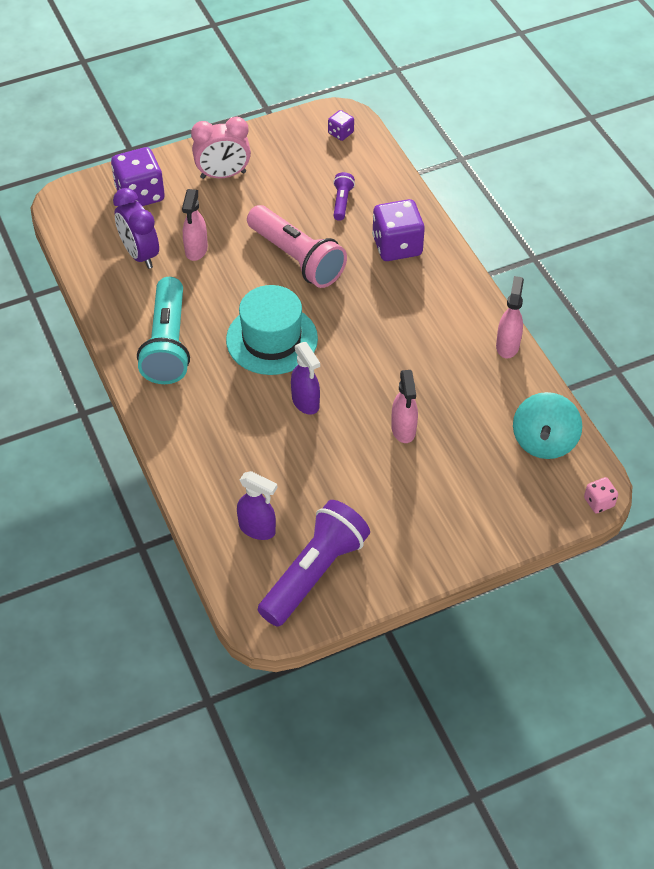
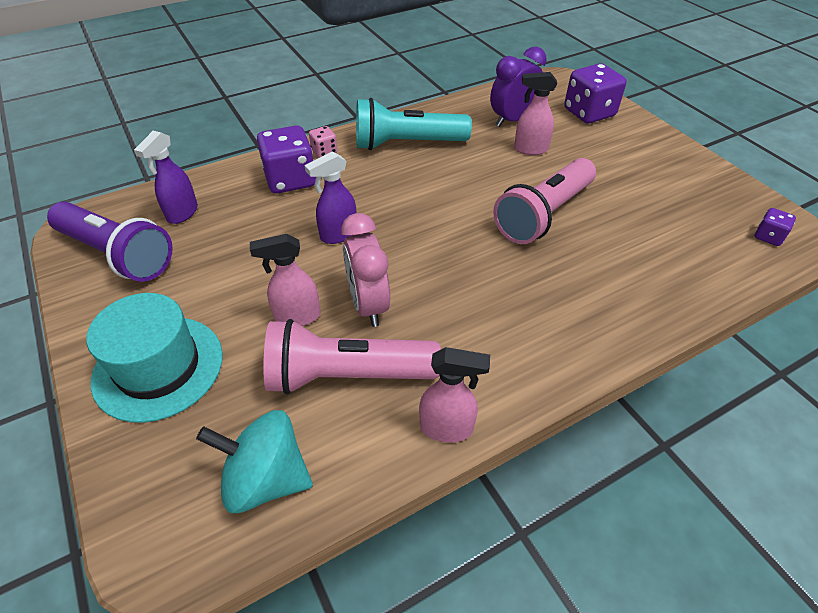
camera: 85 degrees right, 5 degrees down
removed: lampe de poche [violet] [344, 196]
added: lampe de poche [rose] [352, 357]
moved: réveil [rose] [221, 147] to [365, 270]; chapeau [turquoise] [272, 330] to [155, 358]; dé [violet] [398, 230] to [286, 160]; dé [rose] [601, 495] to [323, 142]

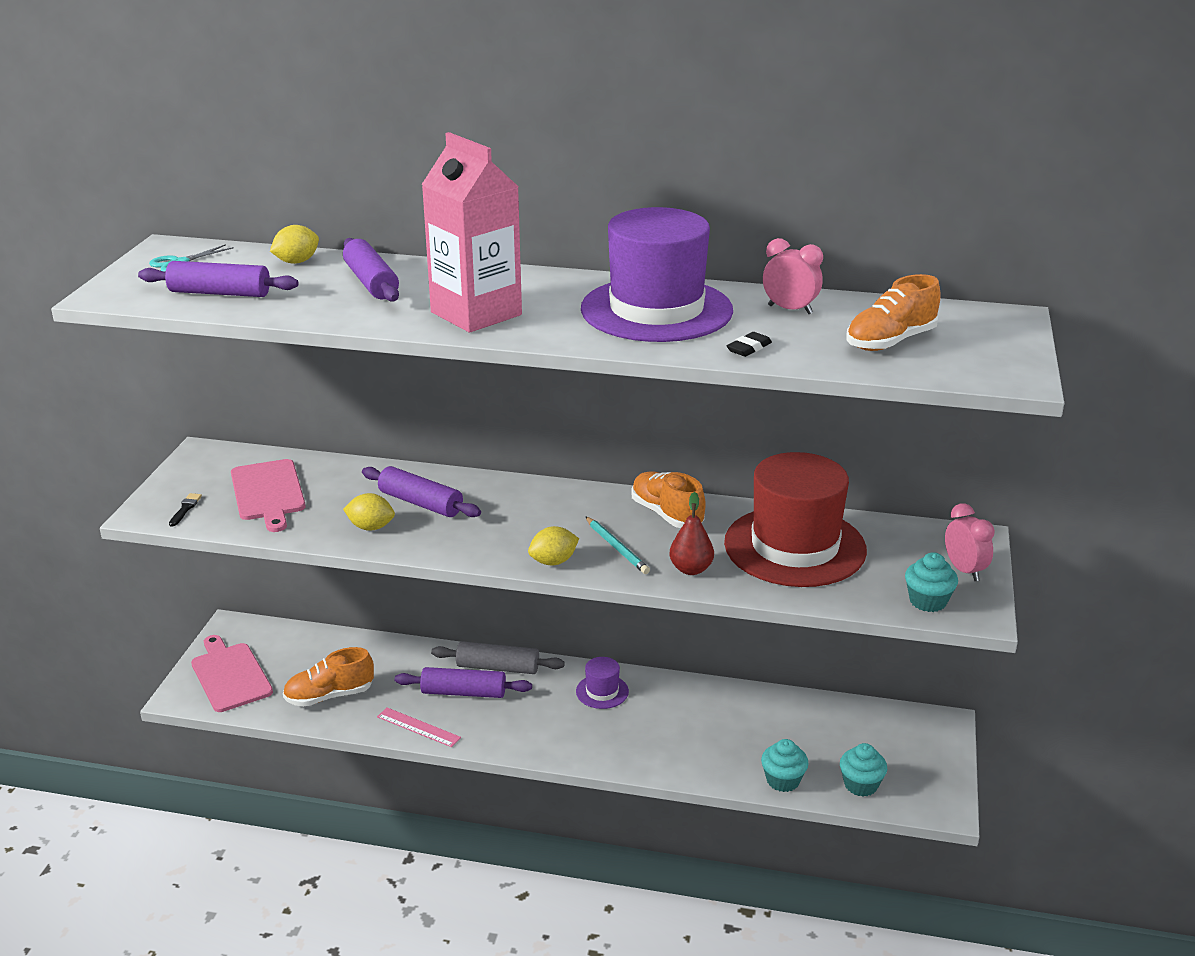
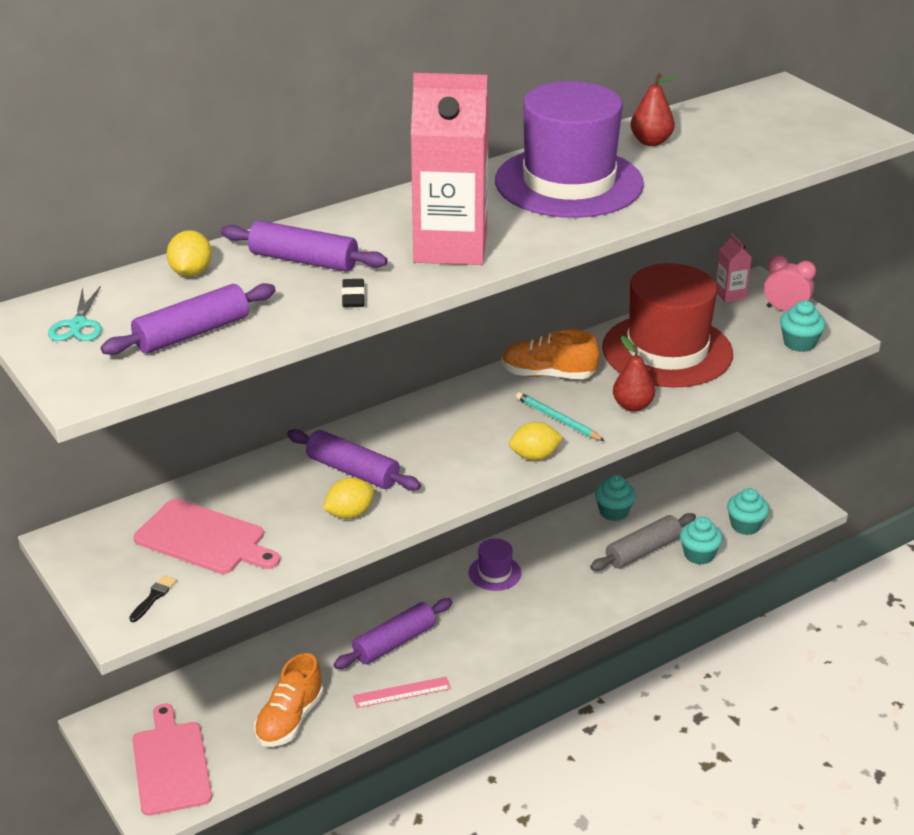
camera: 45 degrees left, 5 degrees up
removed: chaussure [orange] [893, 312]
added: muffin [turquoise] [615, 498]; brique de lait [rose] [734, 268]
moved: rouleau à pâtisserie [gris] [498, 657] to [643, 542]; gomme [noir] [749, 344] to [353, 293]
replaced: réveil [rose] [793, 276] to poire [rouge] [653, 109]
turned: pinceau [noir] [185, 510] = [153, 598] 60 degrees clockwise; planche à découper [rose] [232, 673] = [172, 760] 60 degrees clockwise; rouleau à pâtisserie [violet] [421, 491] = [354, 460] 45 degrees clockwise; citron [jaune] [553, 546] = [536, 441] 60 degrees clockwise; crayon [turquoise] [617, 545] = [560, 416] 150 degrees counterclockwise

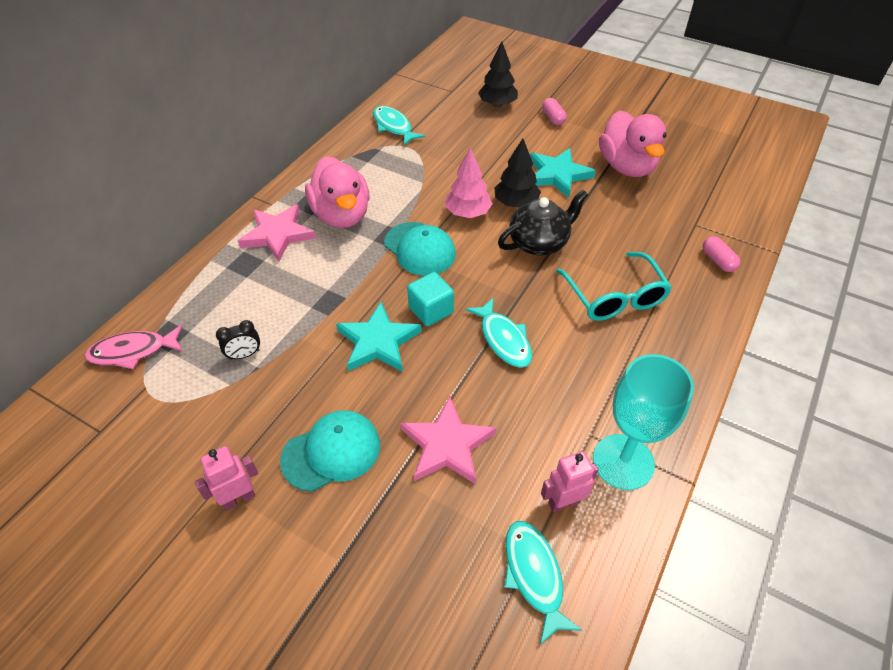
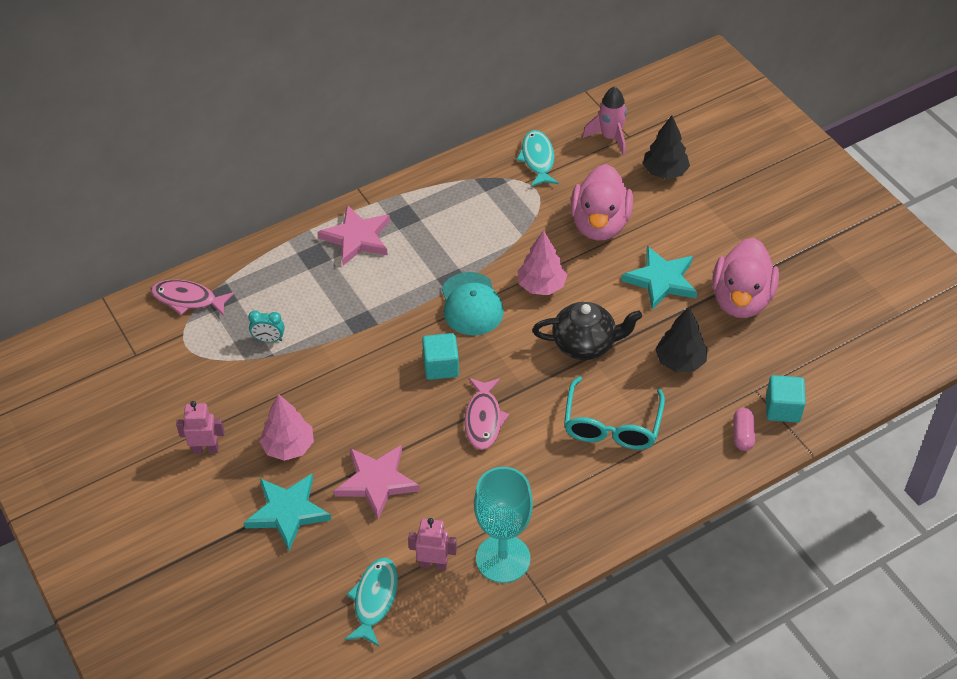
camera: 30 degrees right, 0 degrees up
removed: gélule [rose] [554, 111]
added: fusée [rose] [605, 121]; cube [turquoise] [786, 398]
moved: canard [rose] [337, 192] to [601, 202]; étoile [turquoise] [379, 337] to [287, 512]; arbre [noir] [517, 172] to [681, 339]
replaced: casquette [turquoise] [330, 451] to arbre [rose] [286, 427]
recoloured: réveil [noir] [238, 340] to réveil [turquoise] [266, 326]; poisson [turquoise] [498, 333] to poisson [rose] [487, 414]

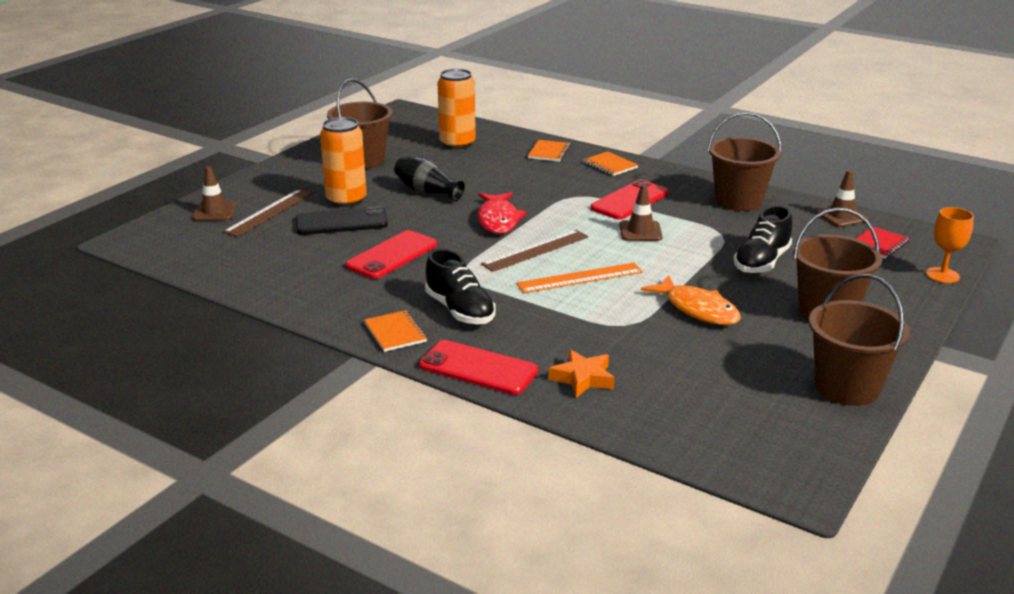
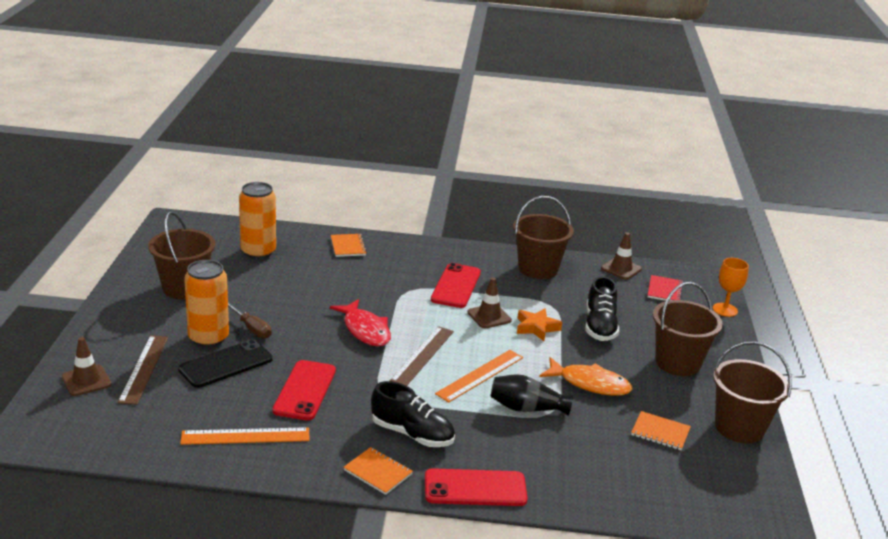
camera: 30 degrees left, 0 degrees up
added: règle [orange] [245, 436]; tournevis [marron] [249, 320]
moved: vase [noir] [429, 179] to [531, 395]; étoile [orange] [582, 373] to [539, 324]; carnet [orange] [610, 163] to [661, 430]

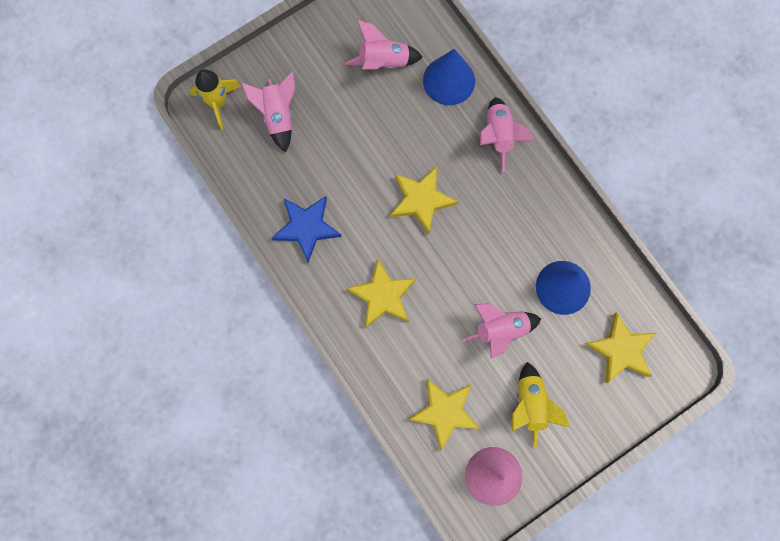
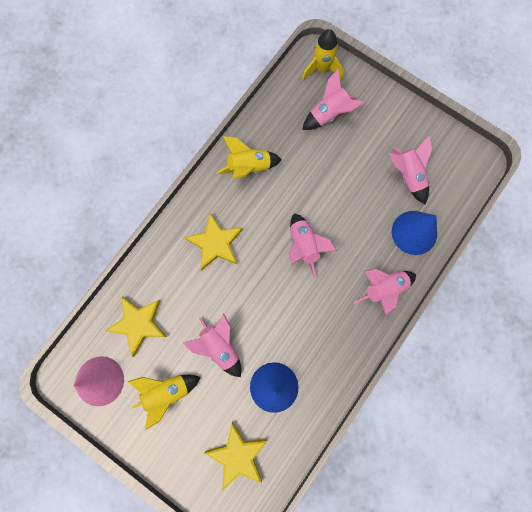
camera: 70 degrees right, 0 degrees up
replaced: étoile [bleu] [307, 229] to fusée [jaune] [249, 157]; étoile [jaune] [424, 200] to fusée [rose] [313, 245]

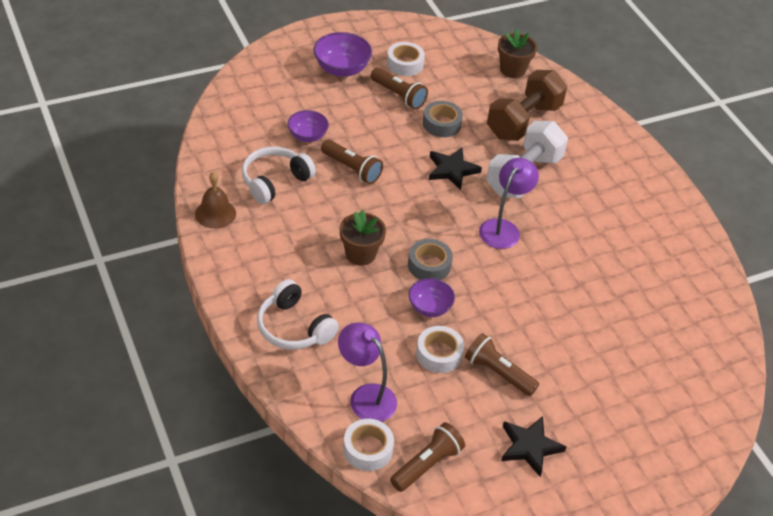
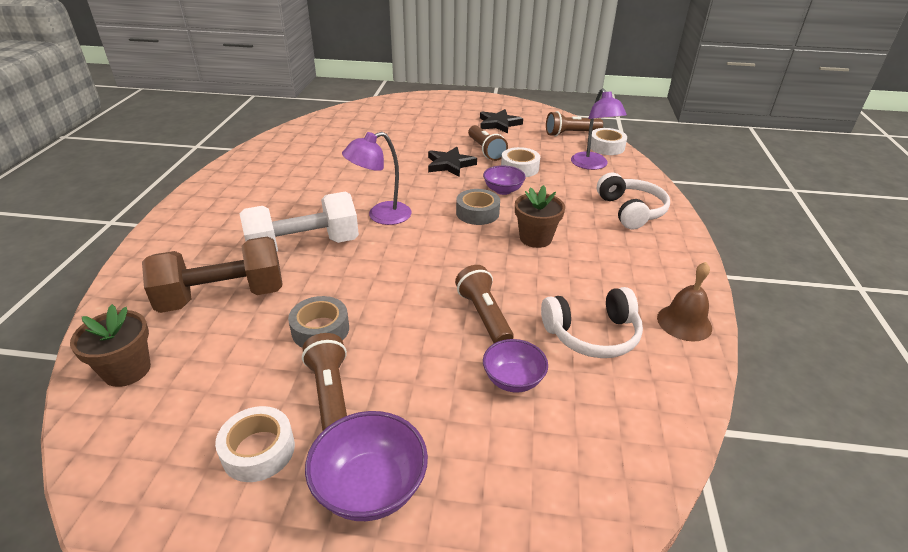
camera: 145 degrees left, 10 degrees down
moved: étoile [noir] [455, 168] to [452, 162]

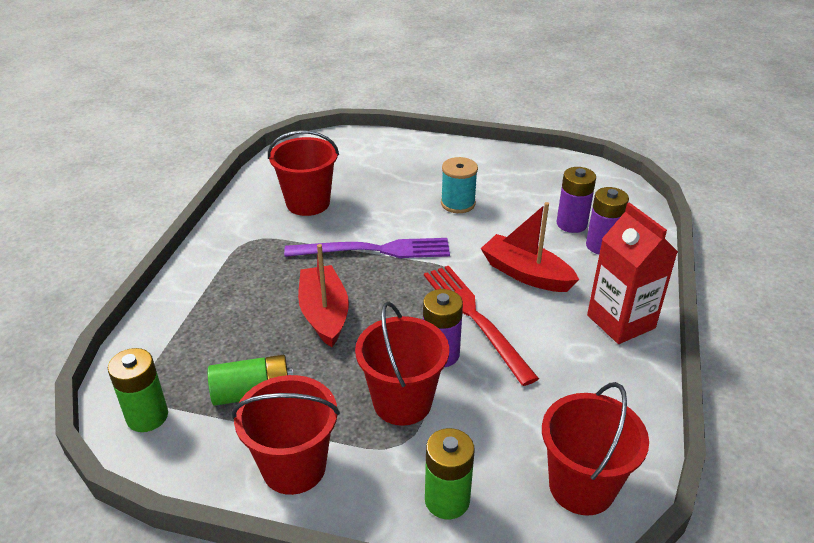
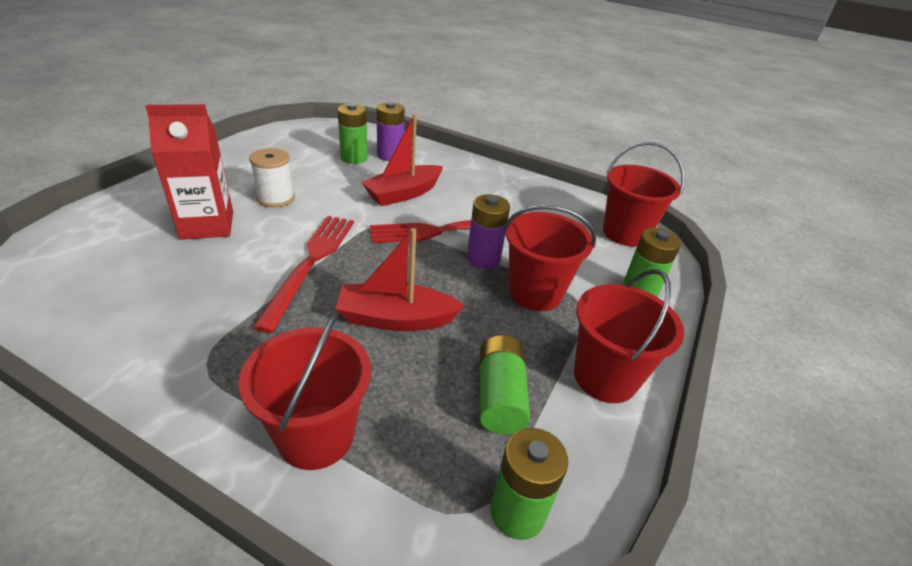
camera: 80 degrees left, 0 degrees up
moved: seau [rouge] [303, 173] to [305, 391]; brique de lait [rouge] [632, 273] to [189, 172]
recoloured: fourchette [violet] [367, 248] to fourchette [rouge] [303, 274]; bobine [turquoise] [459, 185] to bobine [blanc] [272, 178]; pile [violet] [576, 200] to pile [vert] [353, 133]

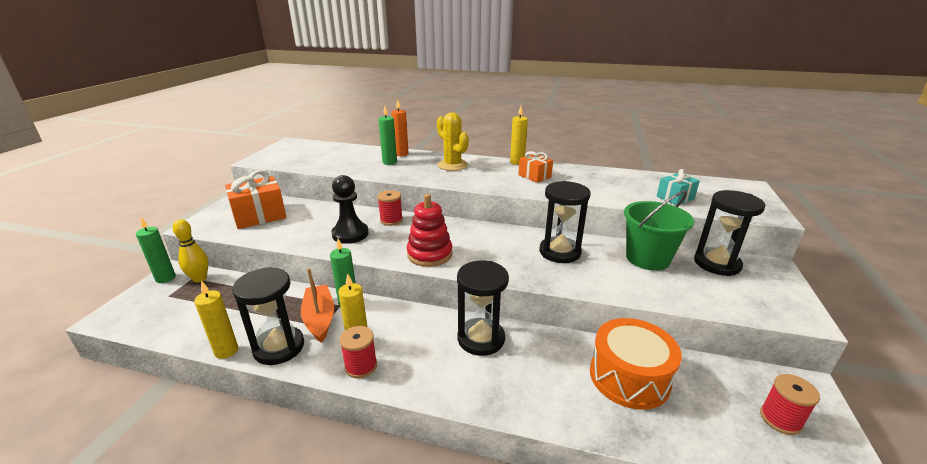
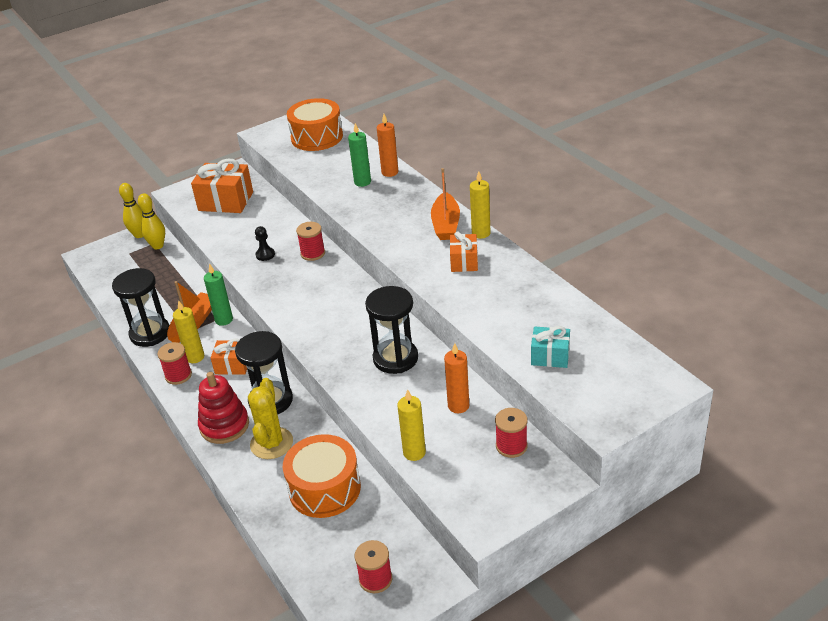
camera: 45 degrees right, 10 degrees up
added: cadeau [orange] [229, 356]; tambour [orange] [315, 124]; bateau [orange] [445, 204]
moved: bougie [jaune] [216, 320] to [411, 425]; jouet à empiler [rouge] [430, 230] to [223, 408]; cactus [jaune] [453, 141] to [270, 418]
replaced: bougie [vert] [156, 250] to quille [jaune] [131, 210]; seau [vert] [659, 230] to bougie [orange] [456, 378]; sablier [noir] [729, 233] to bobine [rouge] [511, 433]
resized: pion [noir] [350, 209] = [265, 243] x0.53

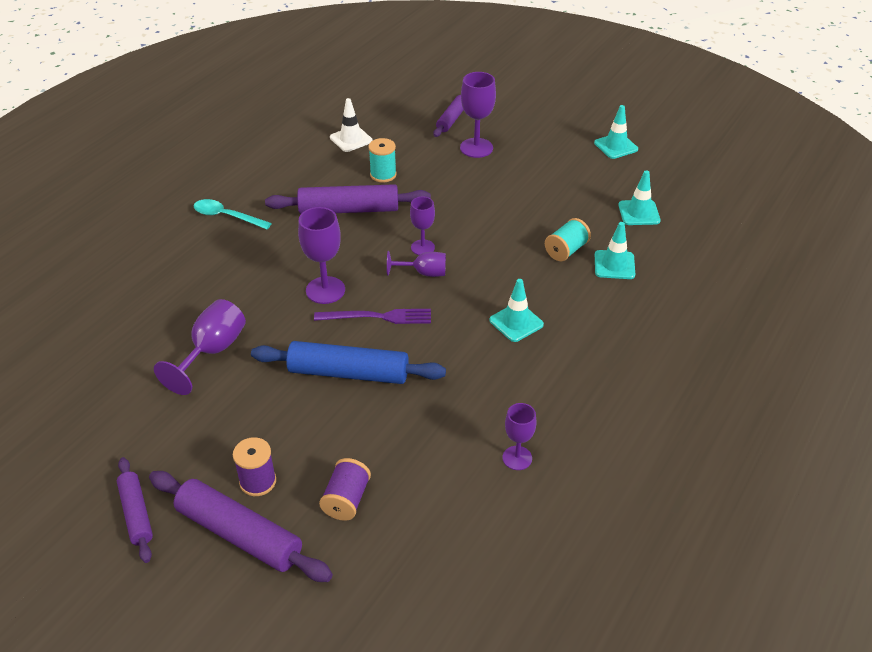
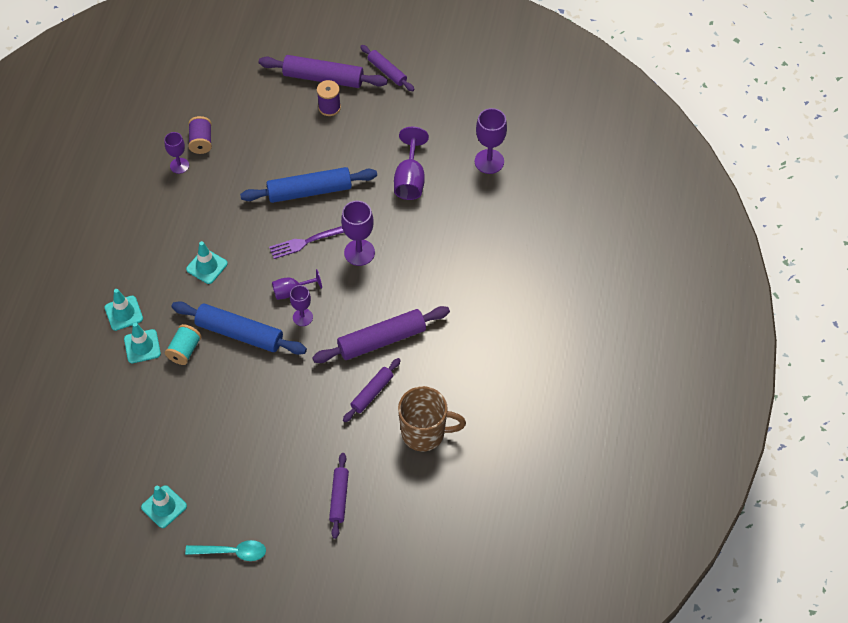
camera: 160 degrees right, 15 degrees up
added: rouleau à pâtisserie [bleu] [239, 328]
moved: cuillère [turquoise] [233, 214] to [225, 550]; bobine [violet] [345, 489] to [200, 135]; verre à pied [violet] [478, 115] to [491, 141]; cône de chantier [turquoise] [639, 197] to [124, 310]
replaced: cône de chantier [blanc] [351, 125] to tasse [marron] [432, 419]; bobine [turquoise] [382, 160] to rouleau à pâtisserie [violet] [372, 390]

